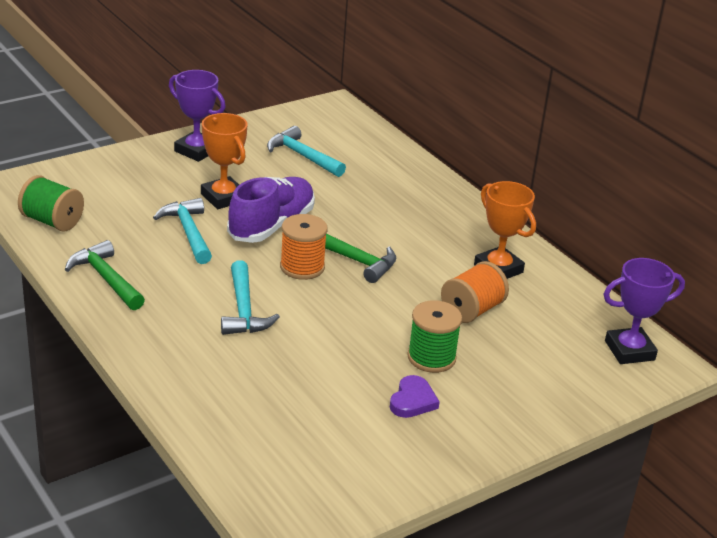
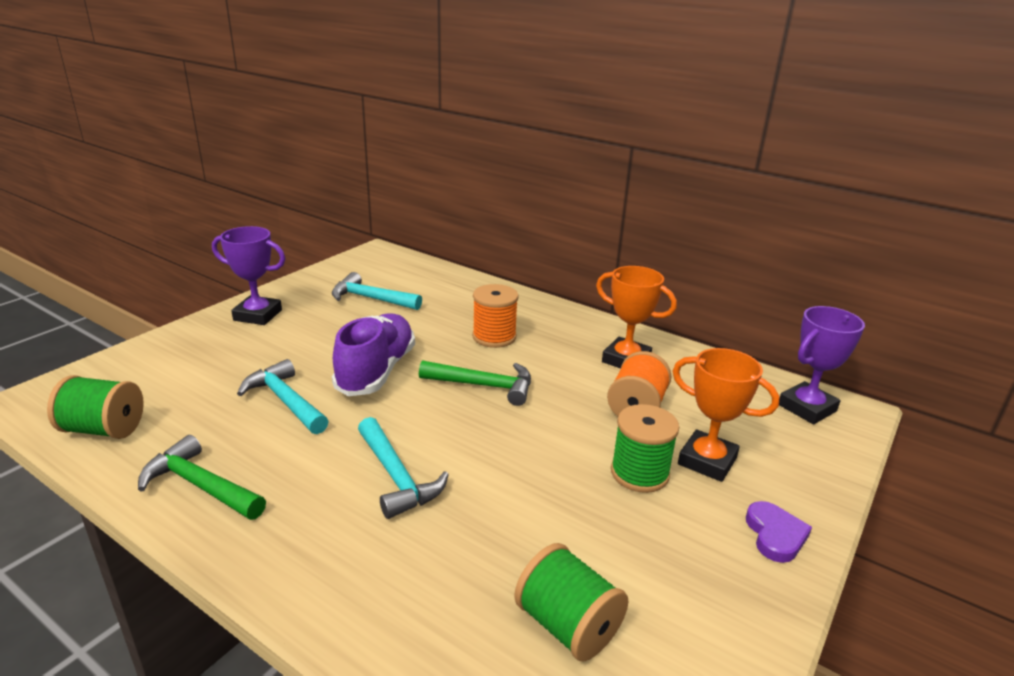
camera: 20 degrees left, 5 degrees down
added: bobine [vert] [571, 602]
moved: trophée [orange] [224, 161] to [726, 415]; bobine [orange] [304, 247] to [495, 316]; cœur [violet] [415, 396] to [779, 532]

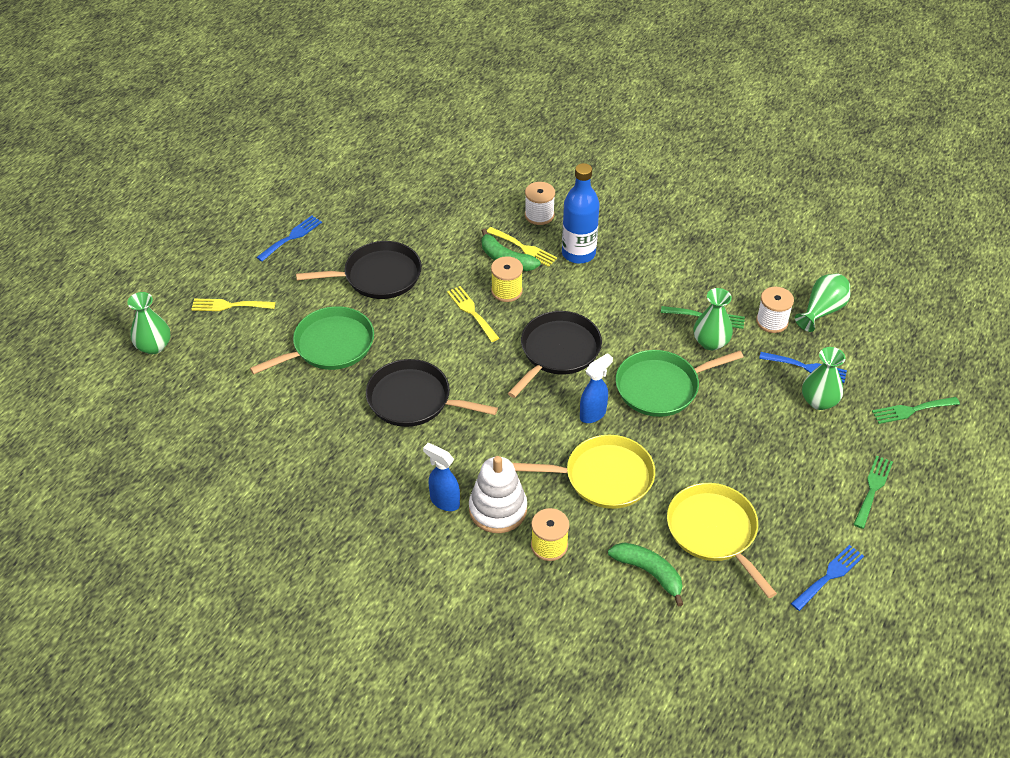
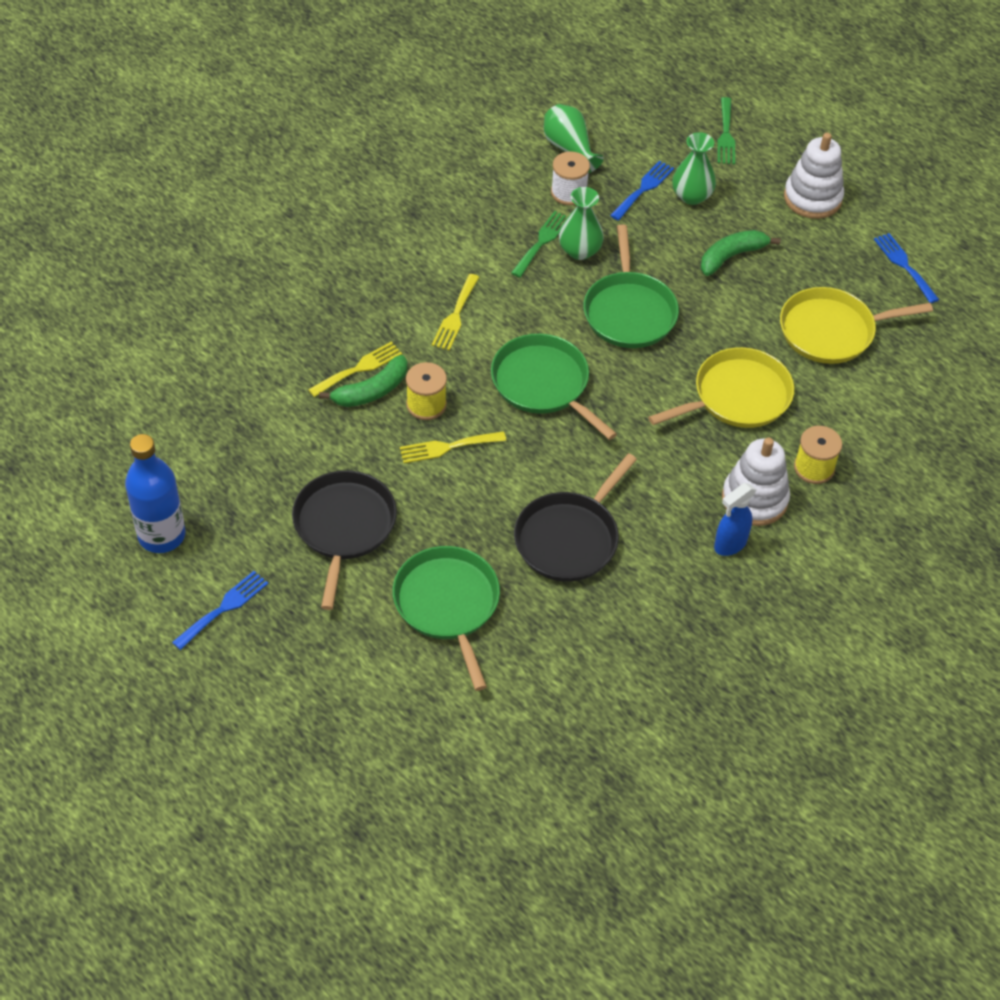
camera: 75 degrees left, 5 degrees up
removed: vase [vert] [149, 323]; bobine [blanc] [540, 203]; vaporisateur [bleu] [596, 388]
moved: fourchette [jaune] [233, 305] to [455, 312]; bouteille [bleu] [580, 213] to [155, 493]; banane [vert] [645, 574] to [740, 253]
replaced: fourchette [vert] [873, 492] to jouet à empiler [blanc] [814, 176]
recoloured: poêle [noir] [555, 354] to poêle [vert] [554, 387]
turned: fourchette [bleu] [289, 239] = [220, 610] 75 degrees clockwise; poêle [jaune] [583, 472] = [721, 387] 45 degrees clockwise

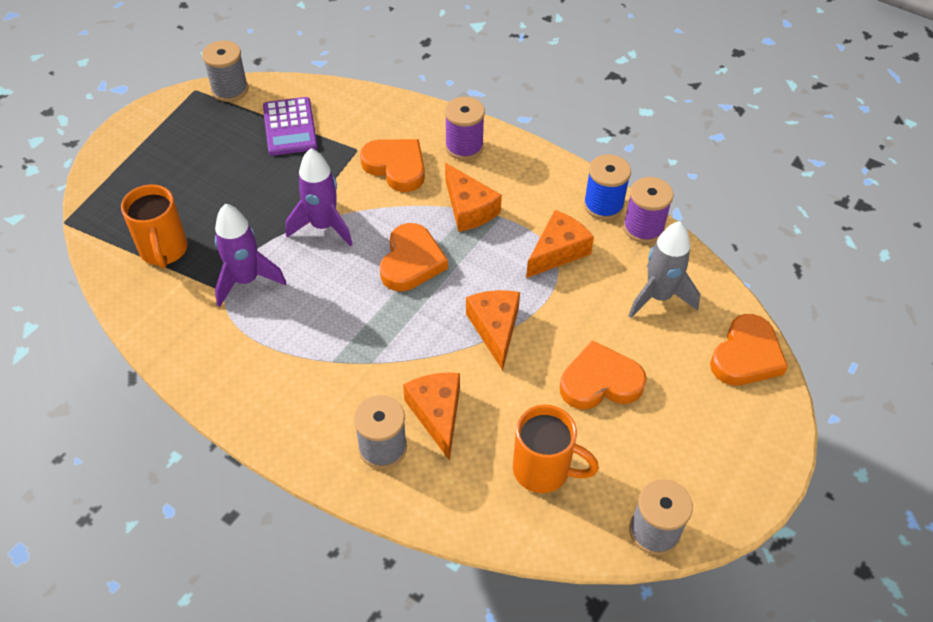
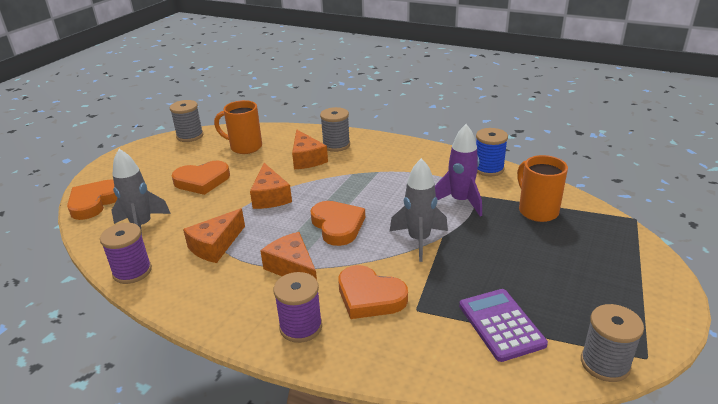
camera: 175 degrees right, 20 degrees down
moved: bobine [bleu] [607, 187] to [492, 152]
recoloured: fusée [violet] [319, 197] to fusée [gris] [419, 210]
turned: cœur [orange] [414, 257] = [338, 223] 150 degrees clockwise

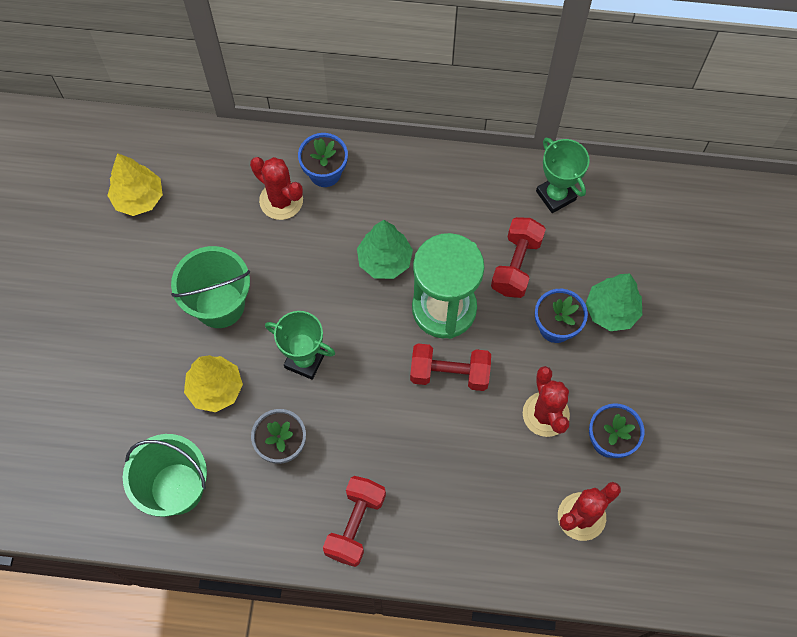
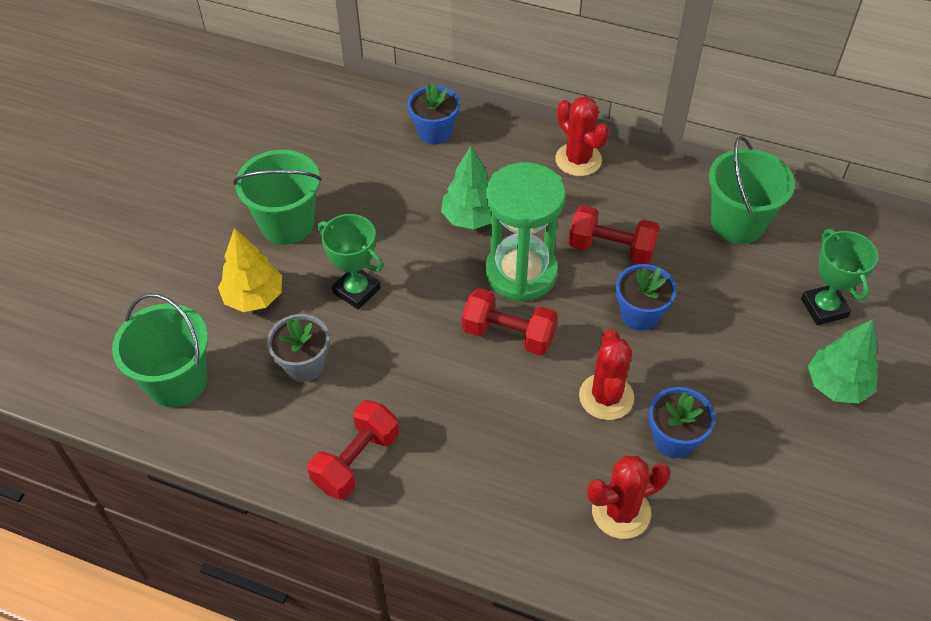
camera: 15 degrees right, 15 degrees down
removed: arbre [jaune] [135, 184]
added: seau [vert] [752, 190]
moved: cactus [rouge] [276, 188] to [582, 136]; trophée [vert] [563, 175] to [839, 277]; arbre [vert] [614, 302] to [843, 361]
turned: haltère [rouge] [518, 257] = [614, 234] 75 degrees clockwise

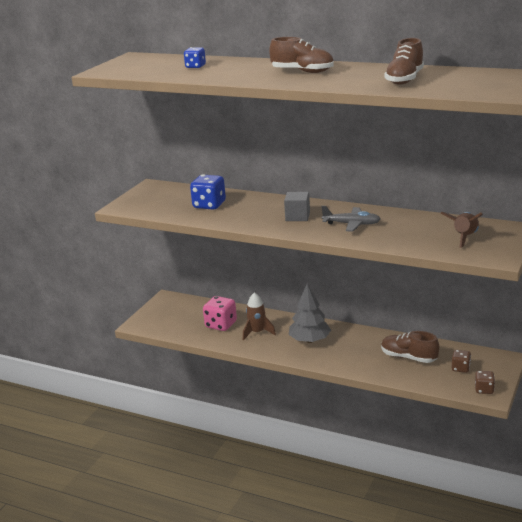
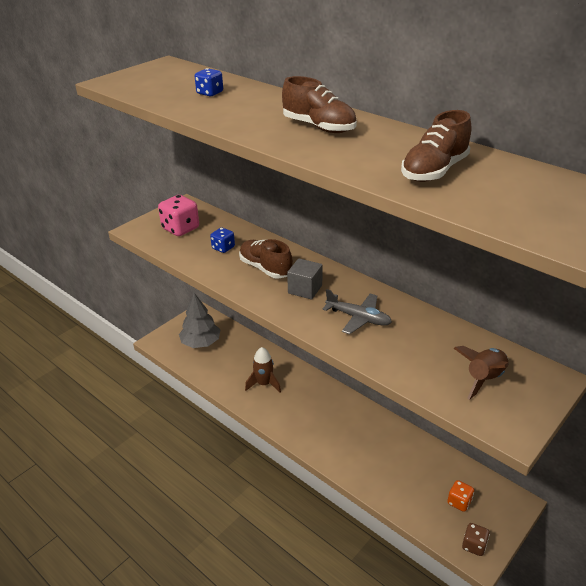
camera: 15 degrees right, 10 degrees up
moved: dé [rose] [220, 313] to [178, 215]; arbre [gris] [310, 313] to [199, 320]; chaussure [marron] [410, 347] to [266, 259]
recoloured: dé [marron] [461, 361] to dé [orange] [460, 496]
resized: dé [bleu] [208, 191] = [222, 240] x0.58

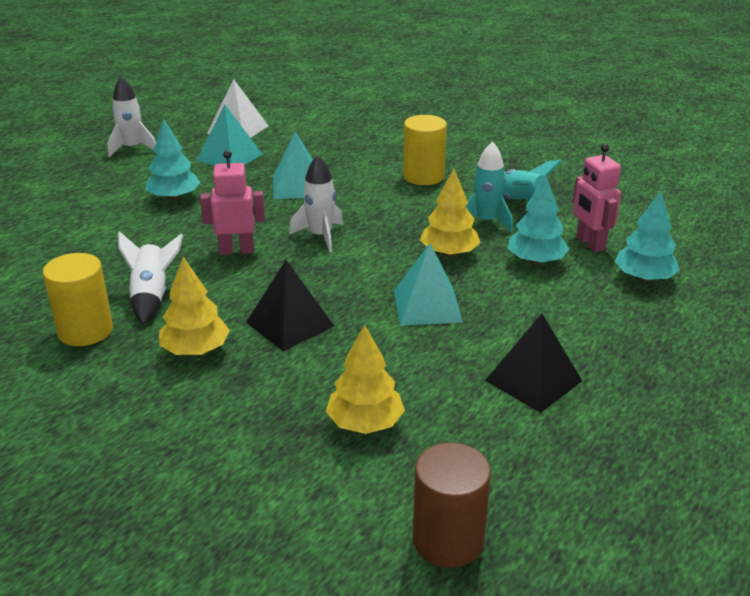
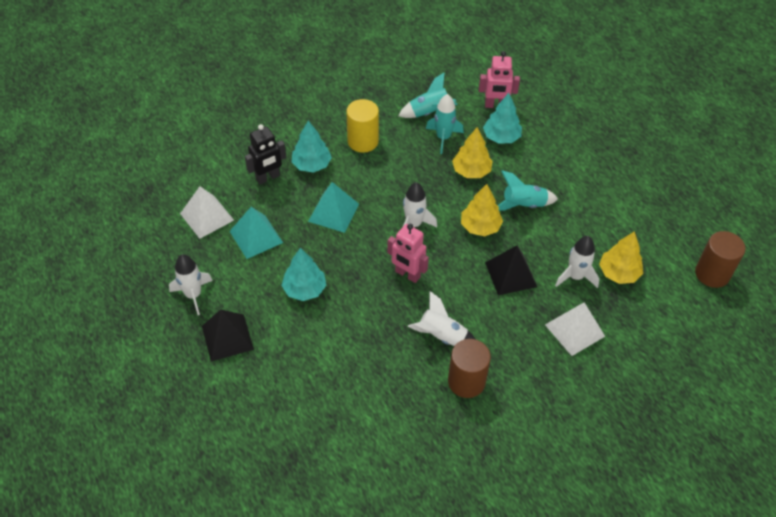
camera: 65 degrees left, 20 degrees up
added: robot [noir] [265, 154]; pyramide [blanc] [575, 329]; fusée [blanc] [577, 262]
moved: arbre [jaune] [194, 306] to [482, 210]; pyramide [noir] [533, 363] to [228, 335]; arbre [turquoise] [647, 236] to [311, 146]
replaced: pyramide [turquoise] [428, 284] to fusée [turquoise] [528, 190]
recoloured: cylindre [jaune] [78, 299] to cylindre [marron] [469, 368]
turned: robot [rose] [232, 202] = [408, 253] 75 degrees counterclockwise

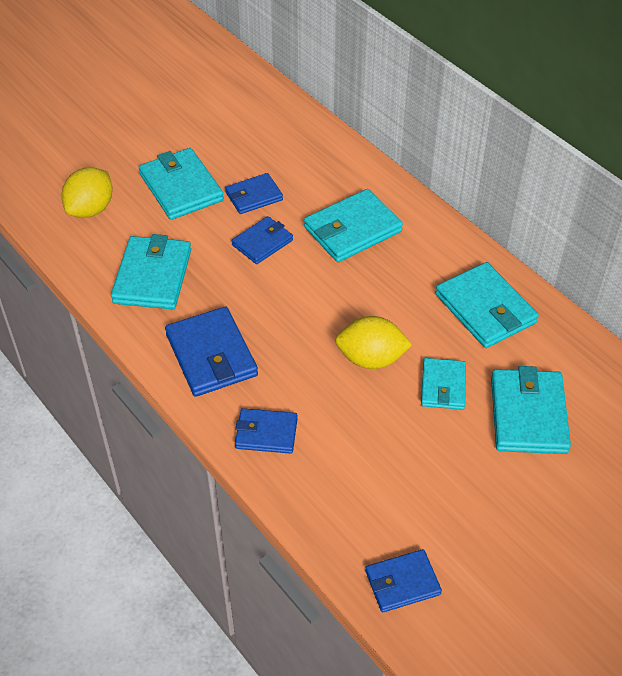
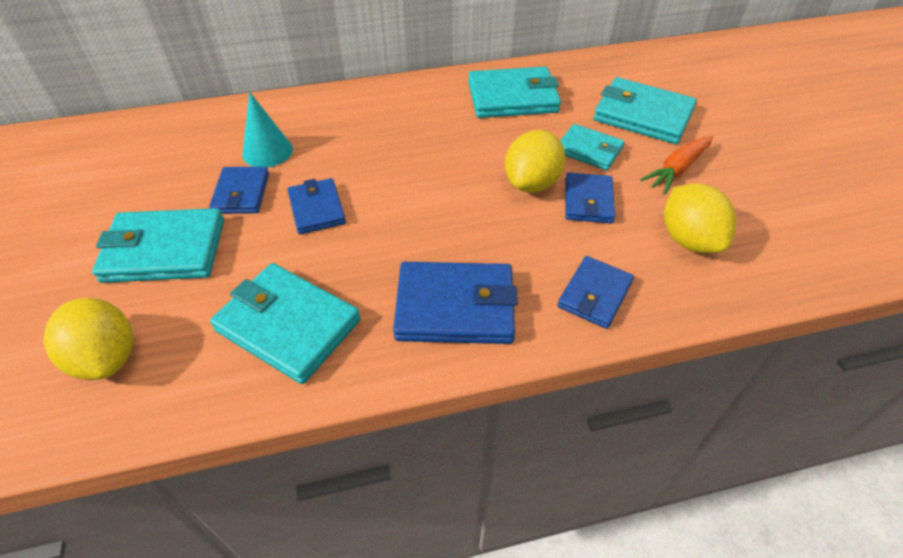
camera: 65 degrees left, 0 degrees up
removed: portefeuille [turquoise] [353, 225]
added: cône [turquoise] [267, 130]; carotte [orange] [676, 165]; citron [jaune] [700, 218]
moved: portefeuille [bleu] [403, 581] to [590, 198]

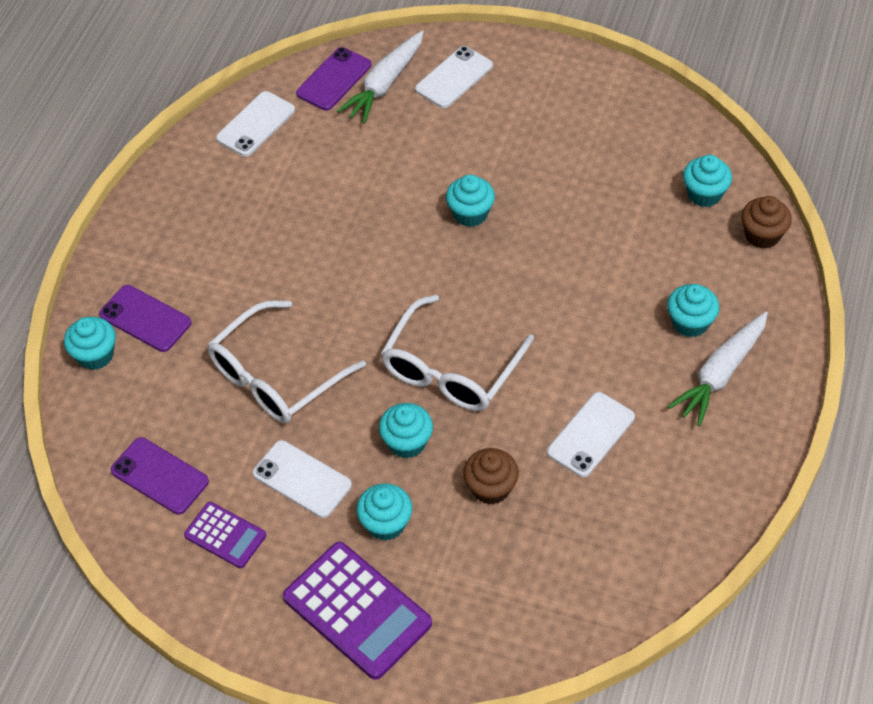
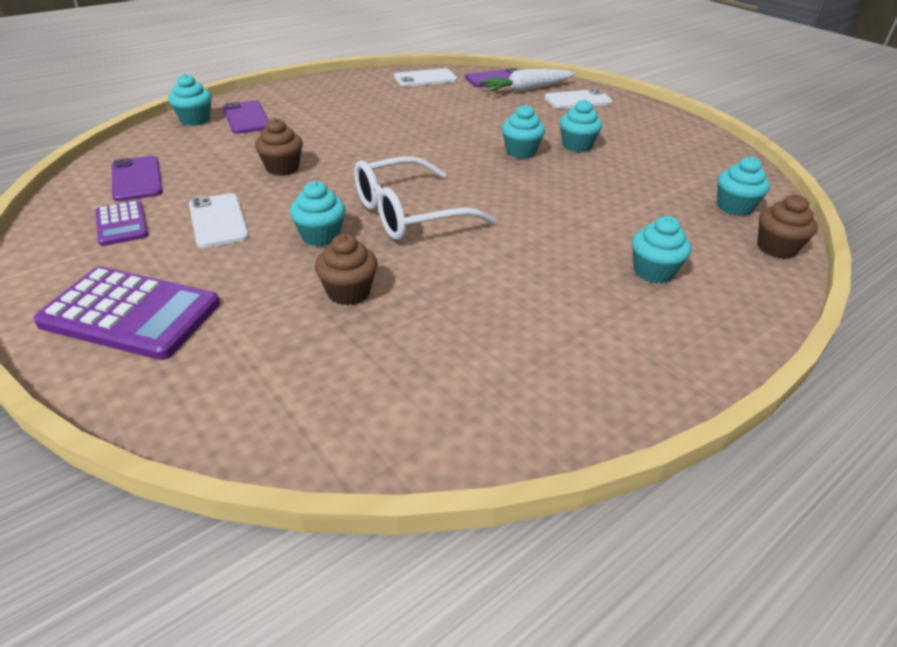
camera: 30 degrees right, 15 degrees down
removed: téléphone [blanc] [591, 434]; carotte [blanc] [717, 368]
moved: muffin [turquoise] [384, 512] to [581, 125]
replaced: lunettes [blanc] [286, 362] to muffin [marron] [279, 147]
turned: calculatrice [violet] [357, 611] = [126, 313] 60 degrees counterclockwise

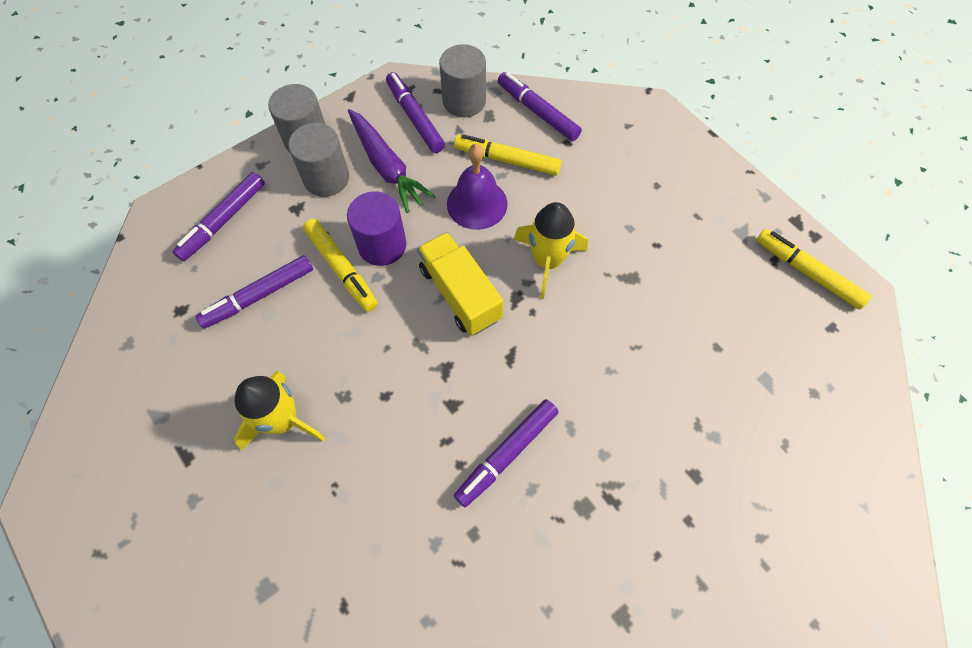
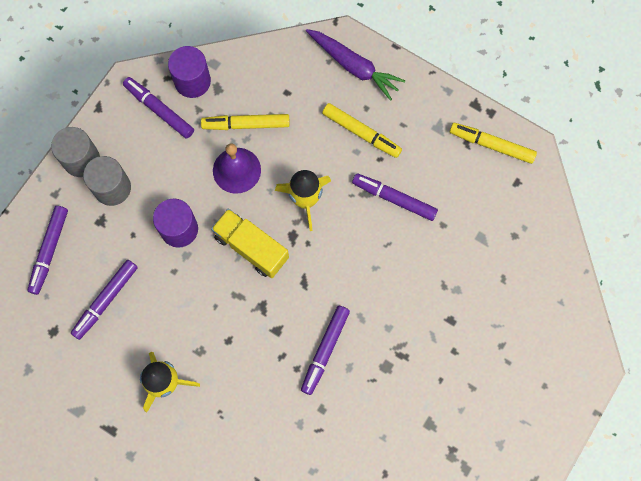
camera: 20 degrees left, 10 degrees up
moved: feutre [jaune] [340, 265] to [362, 130]; carotte [violet] [392, 161] to [355, 65]; feutre [violet] [540, 106] to [395, 197]
recoloured: cylindre [gris] [462, 80] to cylindre [violet] [189, 72]

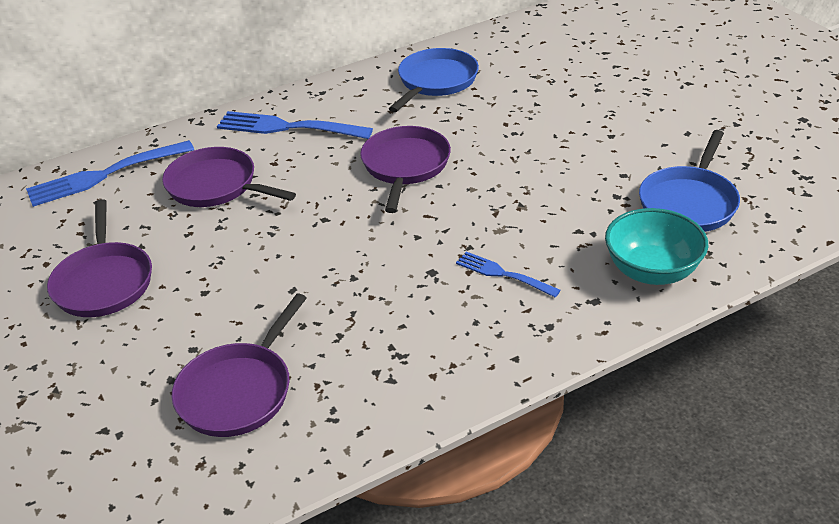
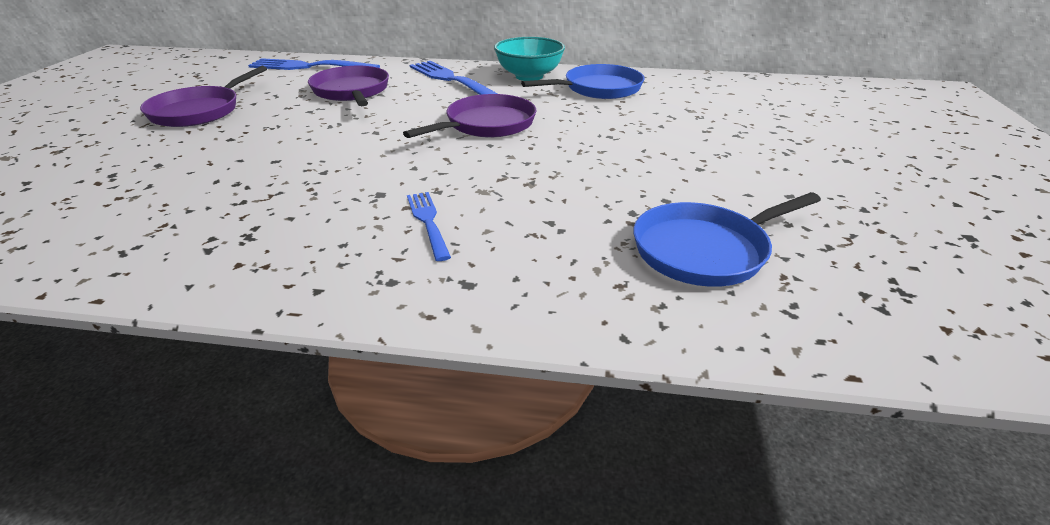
camera: 35 degrees right, 5 degrees down
removed: poêle [violet] [239, 365]
moved: bol [turquoise] [656, 246] to [529, 59]

